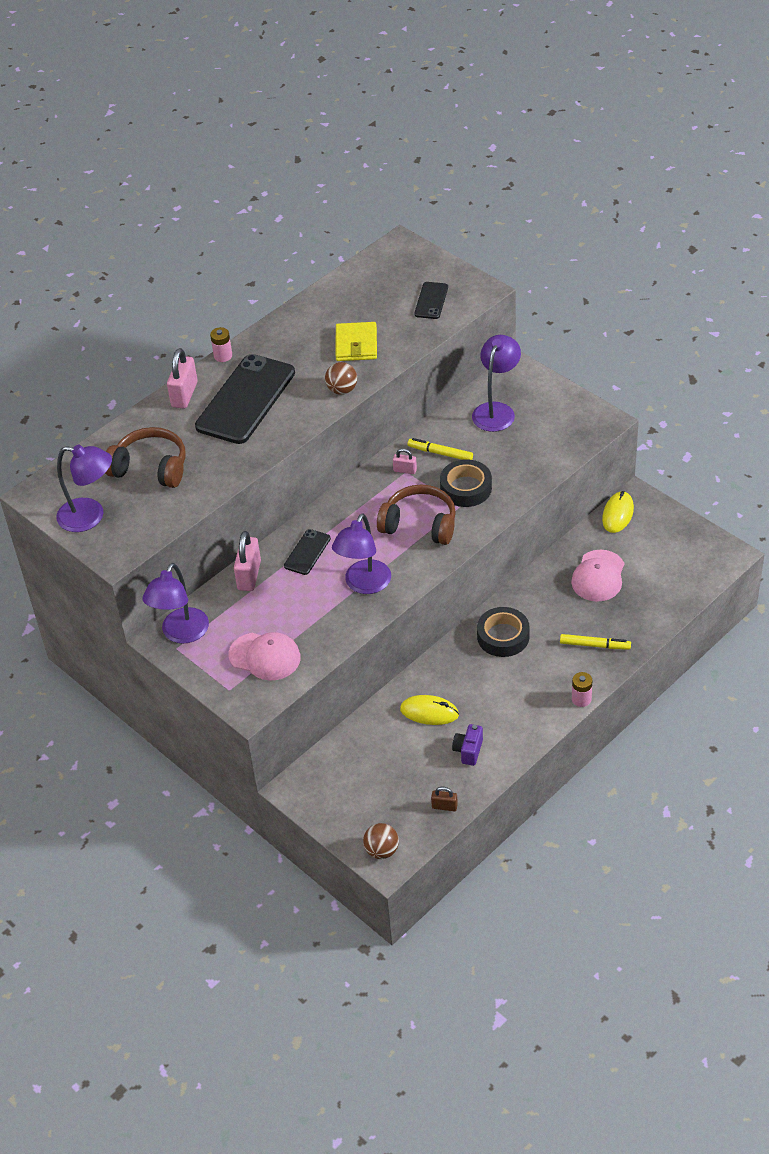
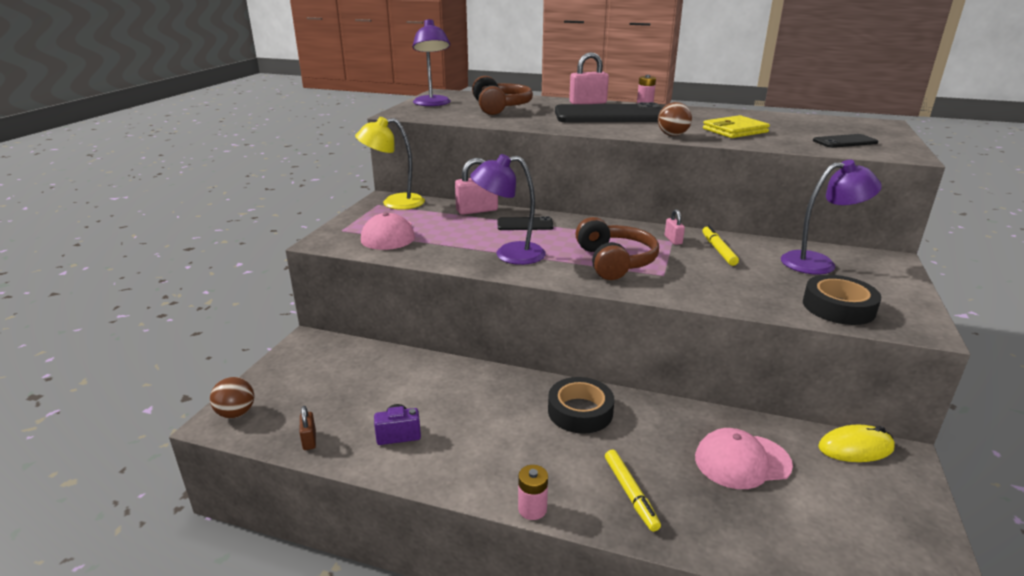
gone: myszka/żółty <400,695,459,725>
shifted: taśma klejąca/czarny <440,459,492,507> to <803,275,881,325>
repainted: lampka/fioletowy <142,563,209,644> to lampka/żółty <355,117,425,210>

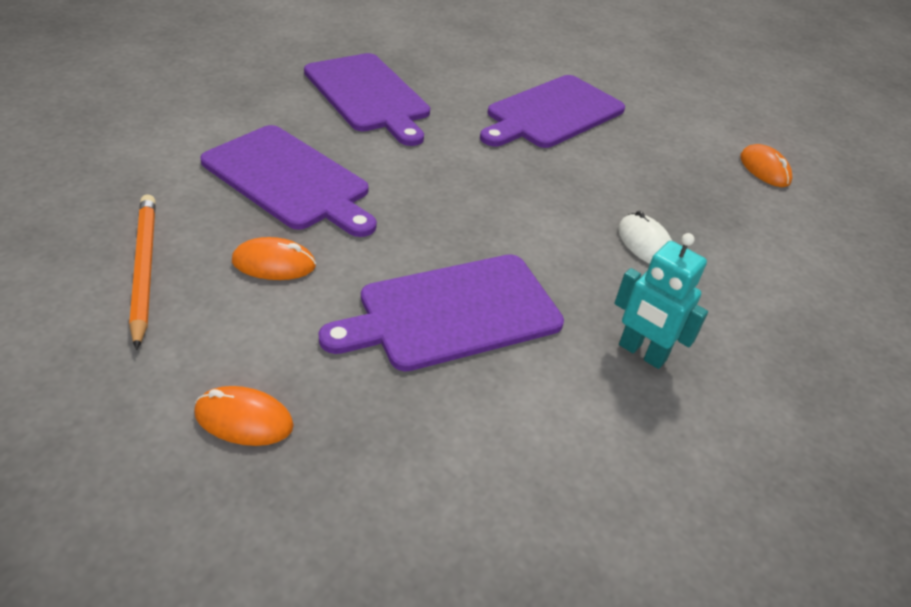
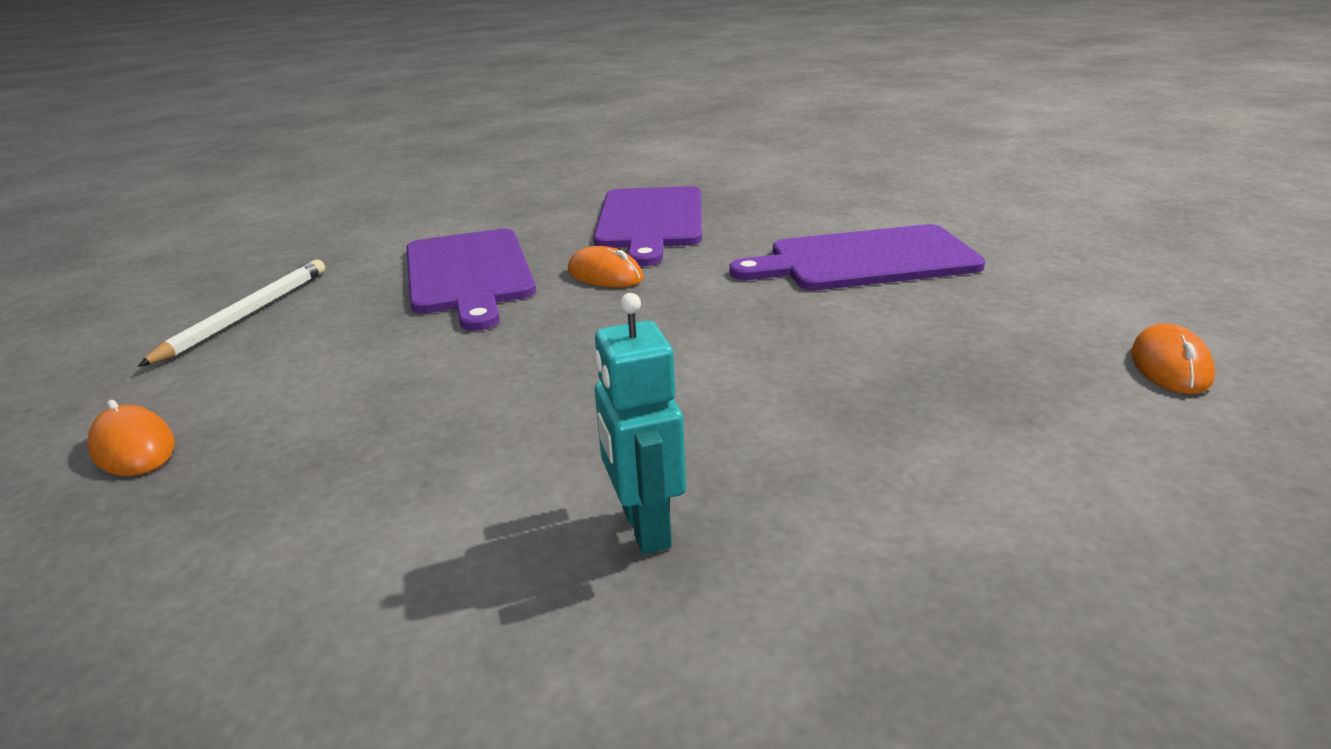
gone: deska do krojenia/fioletowy <319,254,564,371>; myszka/biały <618,211,672,264>
shifted: myszka/pomarańczowy <232,237,316,280> to <568,246,643,287>
repainted: ołówek/pomarańczowy <129,194,156,350> to ołówek/biały <137,259,325,367>

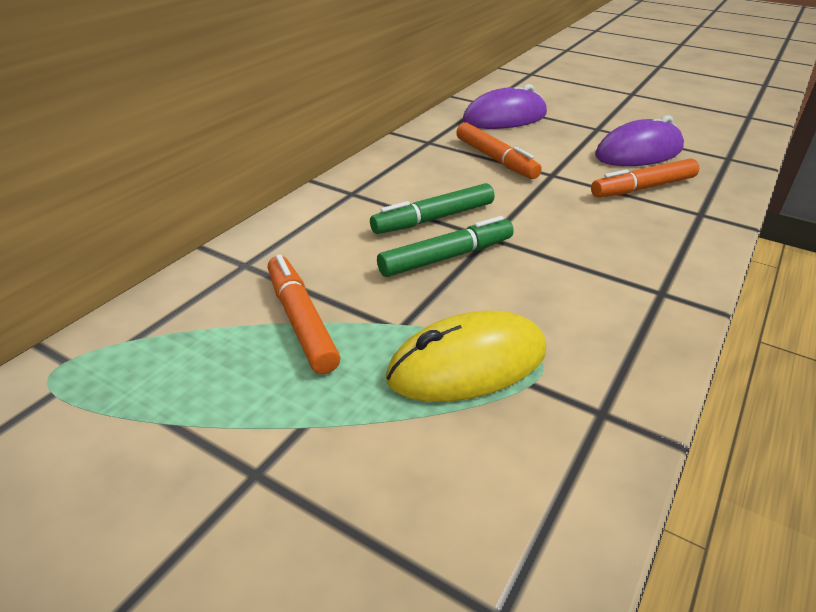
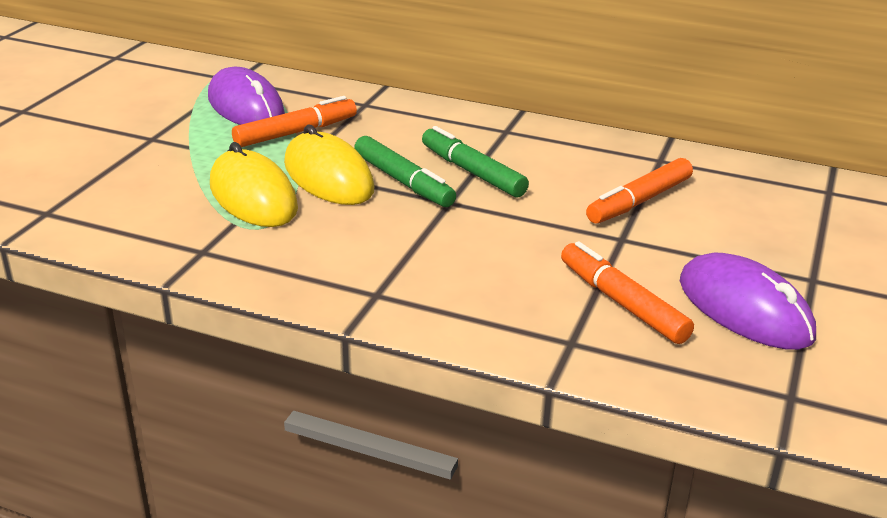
new: myszka/żółty <284,125,375,205>
shifted: myszka/fioletowy <462,84,547,129> to <208,67,285,125>

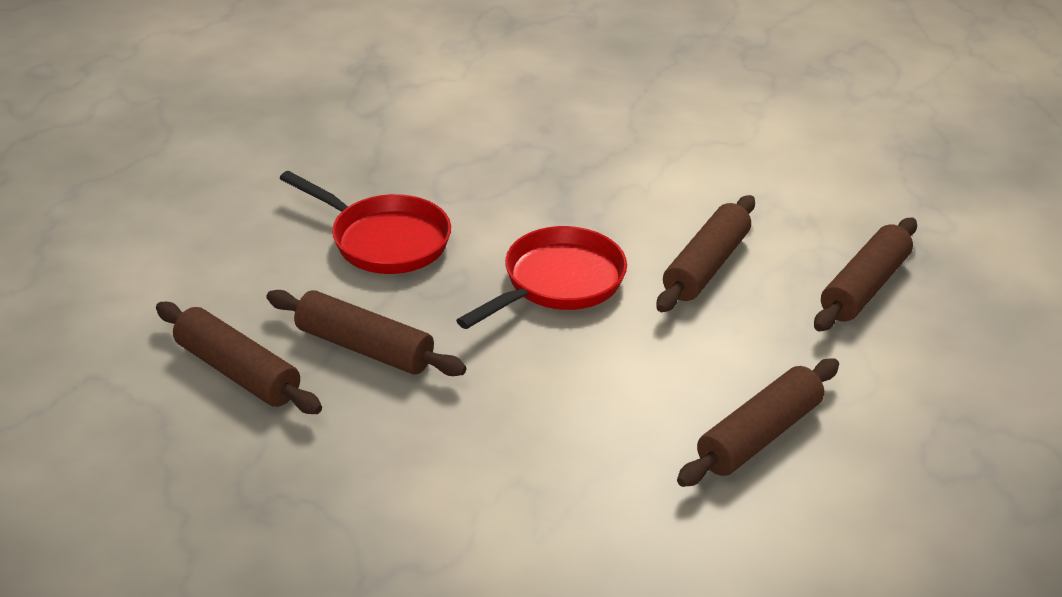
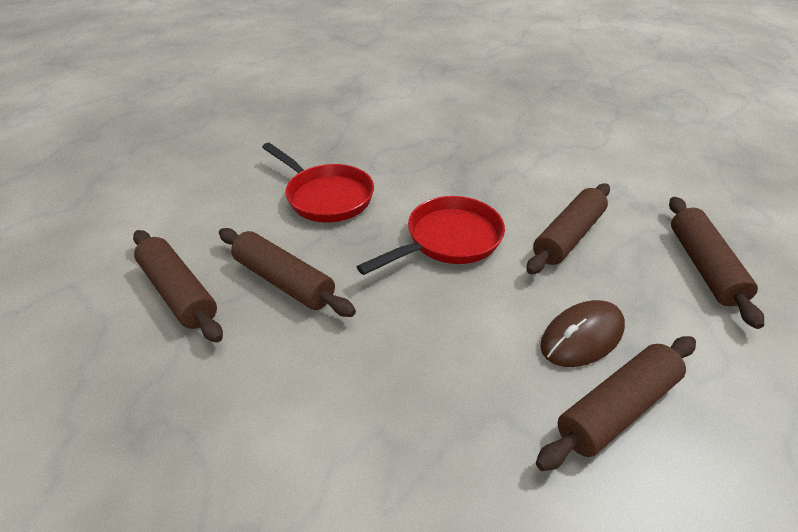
new: myszka/brązowy <540,300,625,367>
rotated: wałek do ciasta/brązowy <814,218,917,332> = <669,197,764,329> 45 degrees counterclockwise

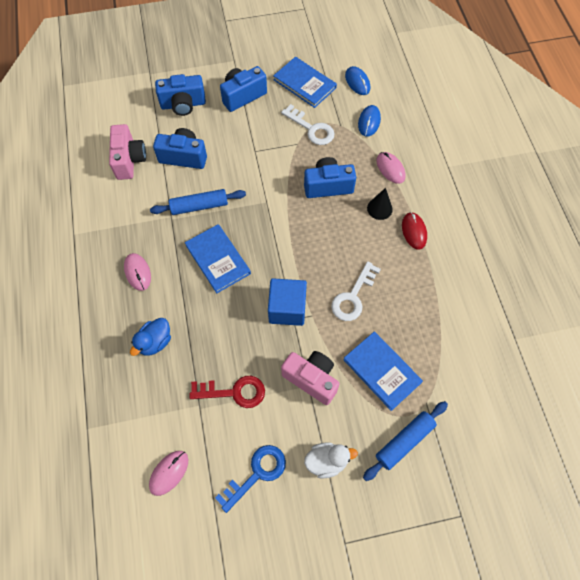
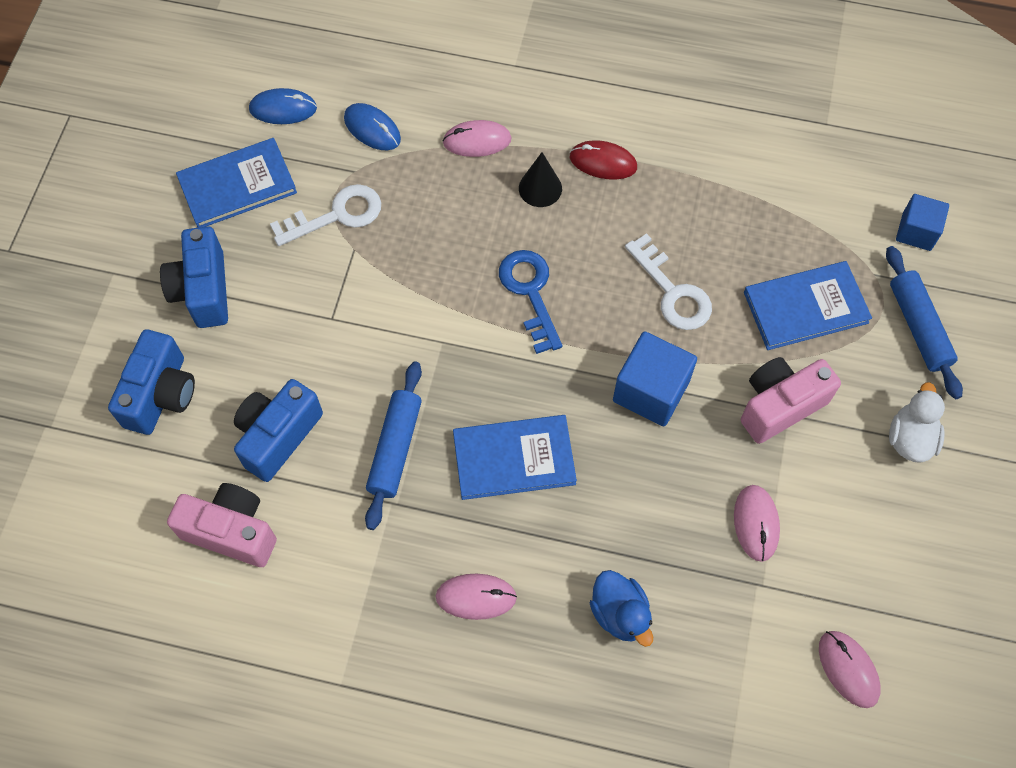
gone: aparat fotograficzny/niebieski <304,157,356,198>
new: sześcian/niebieski <896,194,949,251>
shifted: klucz/niebieski <215,445,286,513> to <499,250,562,354>
swapped: klucz/czerwony <189,376,265,408> to myszka/różowy <734,485,780,562>

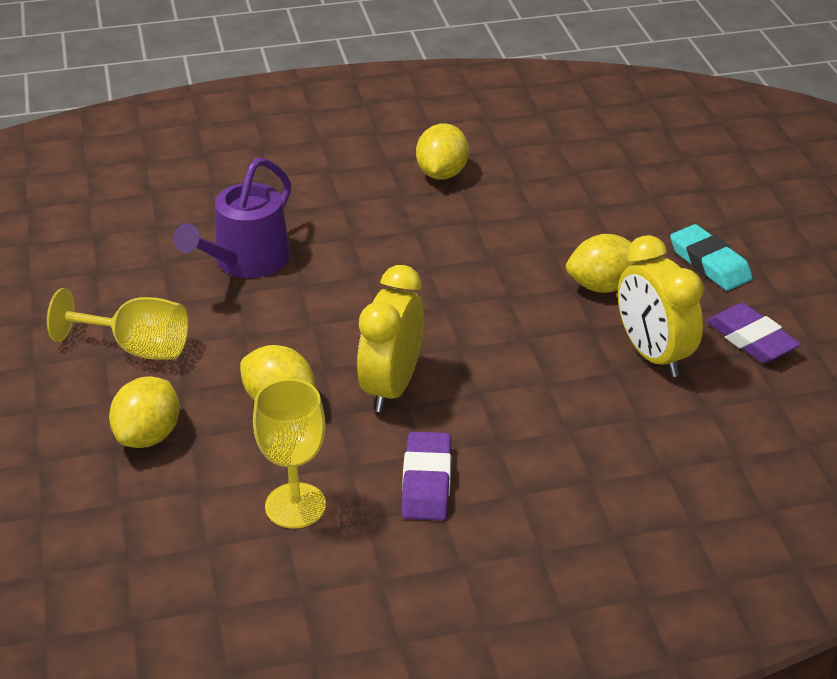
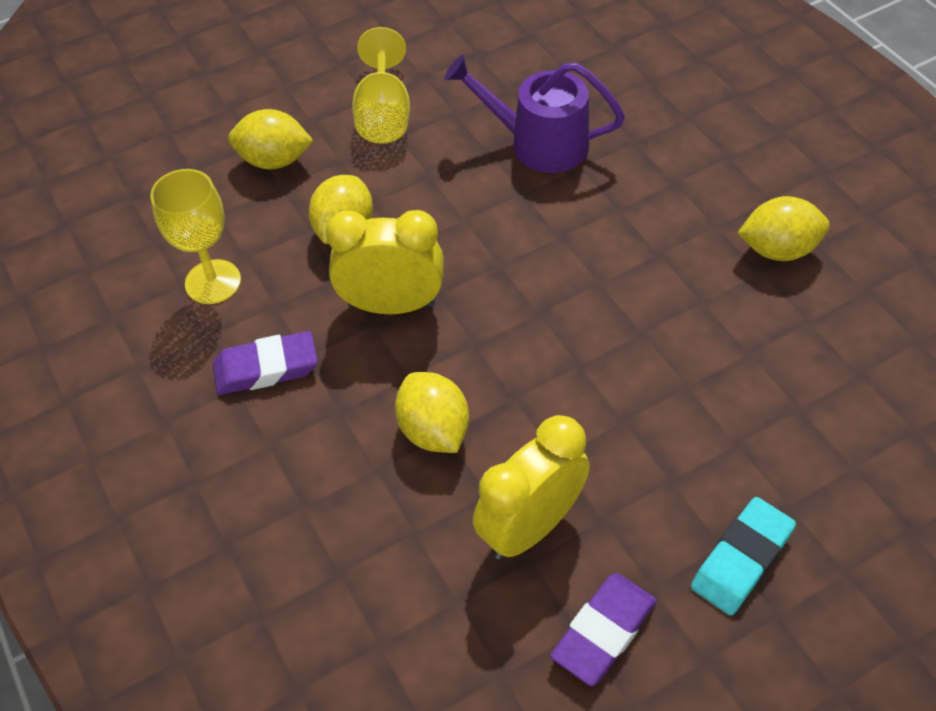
shifted: cytryna/żółty <566,234,646,293> to <395,372,469,453>

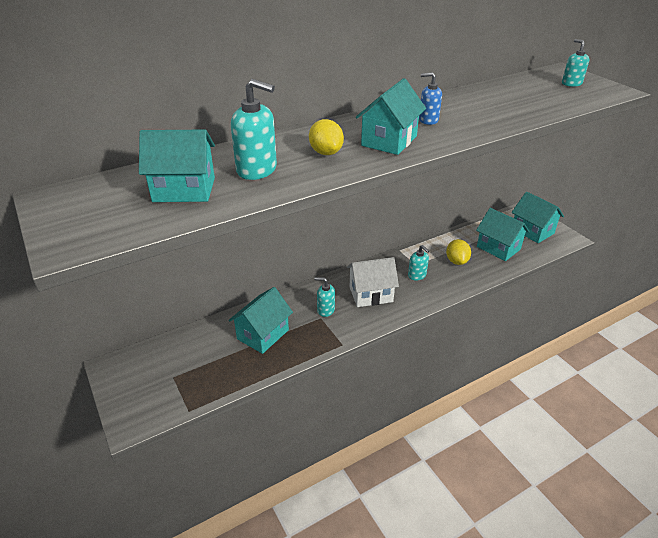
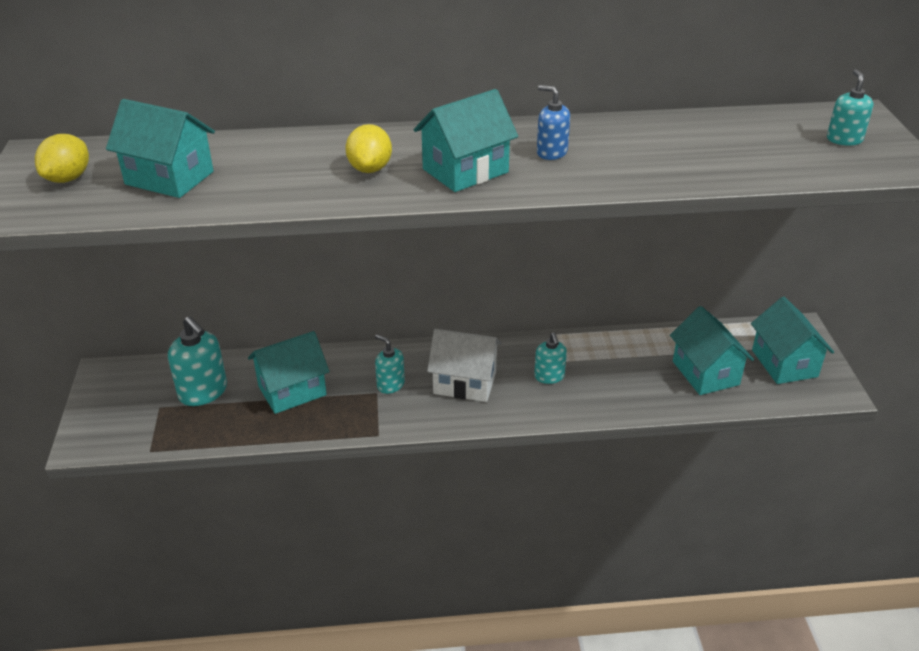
shifted: dozownik mydła/turkusowy <231,79,277,180> to <168,316,227,406>; cytryna/żółty <446,239,471,265> to <35,134,89,183>

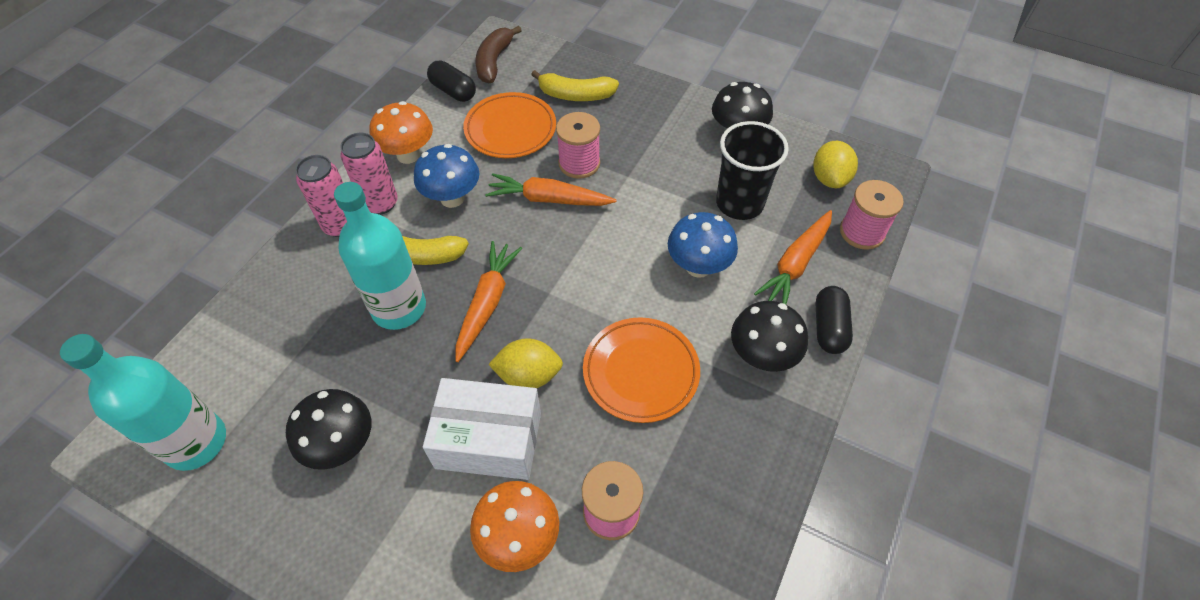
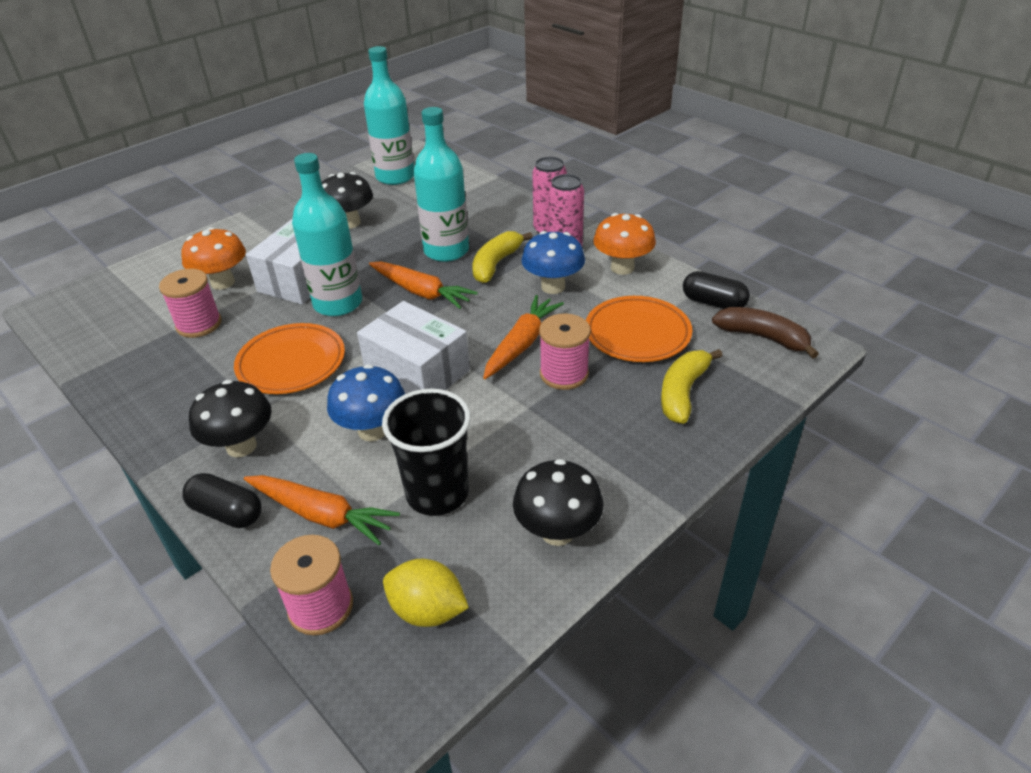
new: pudełko/biały <357,301,470,394>
swapped: cytryna/żółty <488,338,563,388> to butelka/turkusowy <292,153,362,316>
rotated: kapsułka/czarny <427,60,476,102> = <683,271,750,309> 60 degrees clockwise; marchewka/pomarańczowy <754,210,832,305> = <244,475,400,545> 150 degrees clockwise

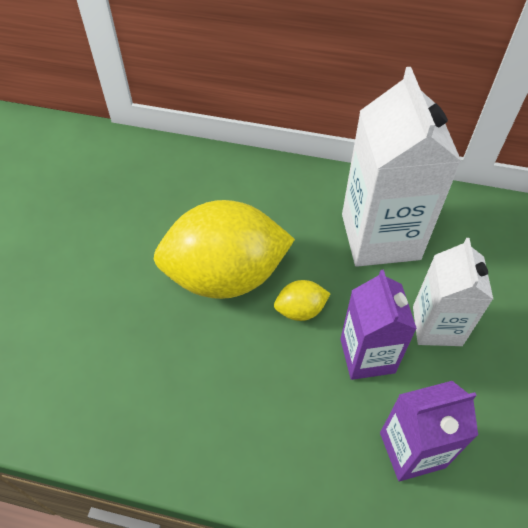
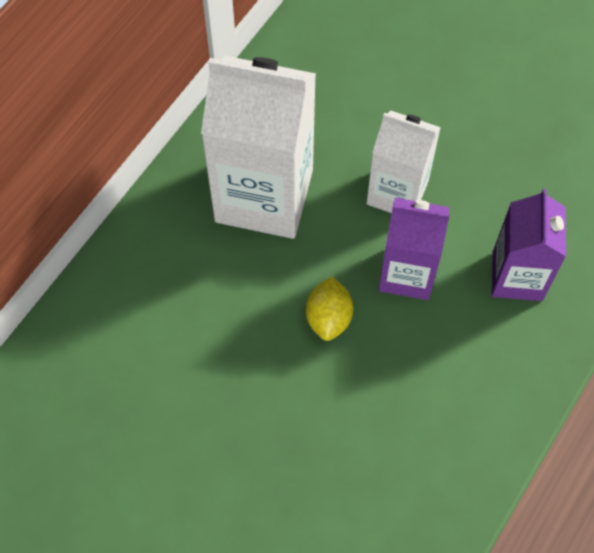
gone: cytryna/żółty <154,200,295,299>

